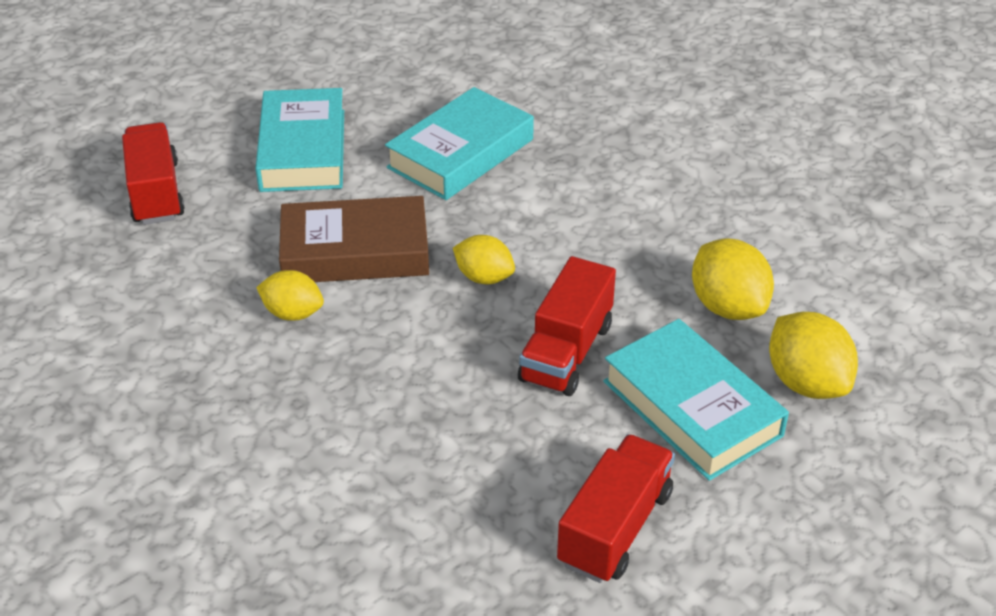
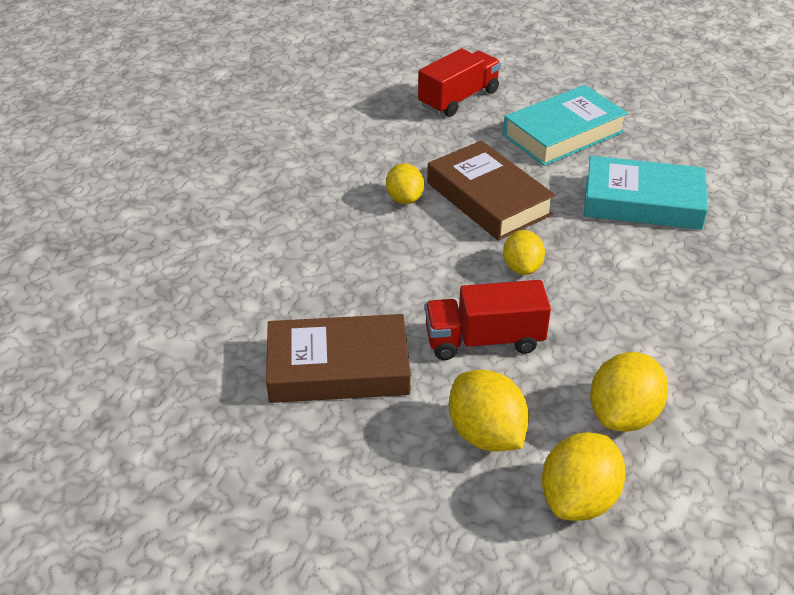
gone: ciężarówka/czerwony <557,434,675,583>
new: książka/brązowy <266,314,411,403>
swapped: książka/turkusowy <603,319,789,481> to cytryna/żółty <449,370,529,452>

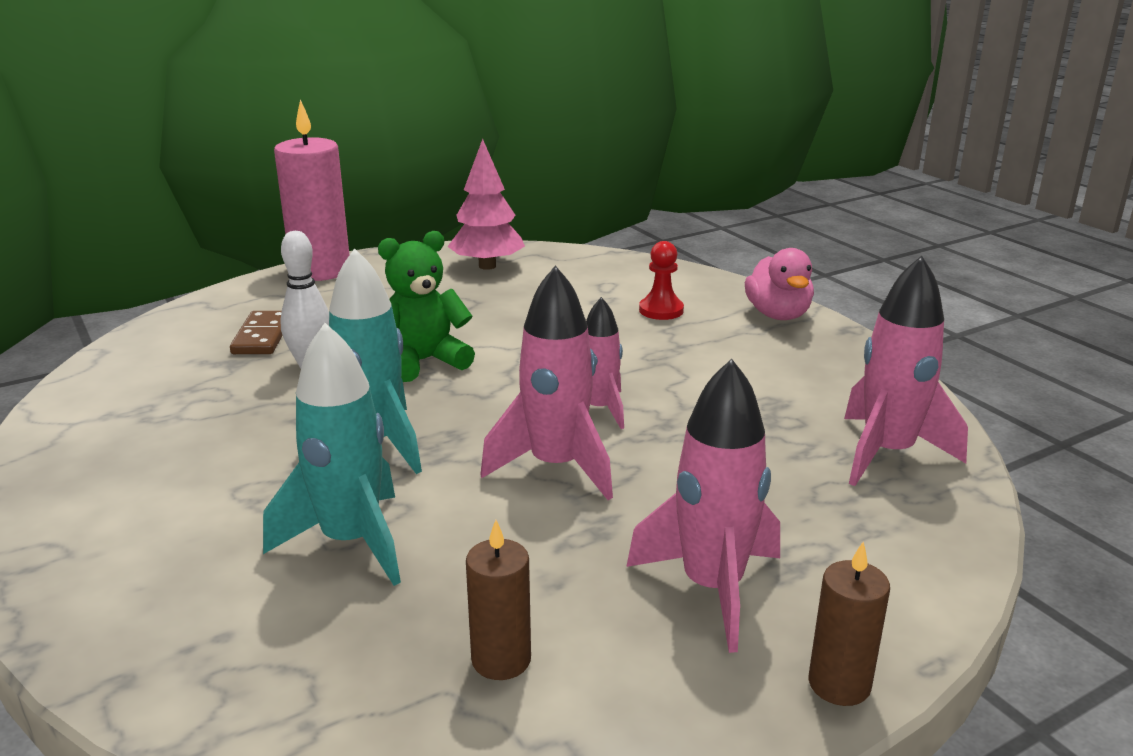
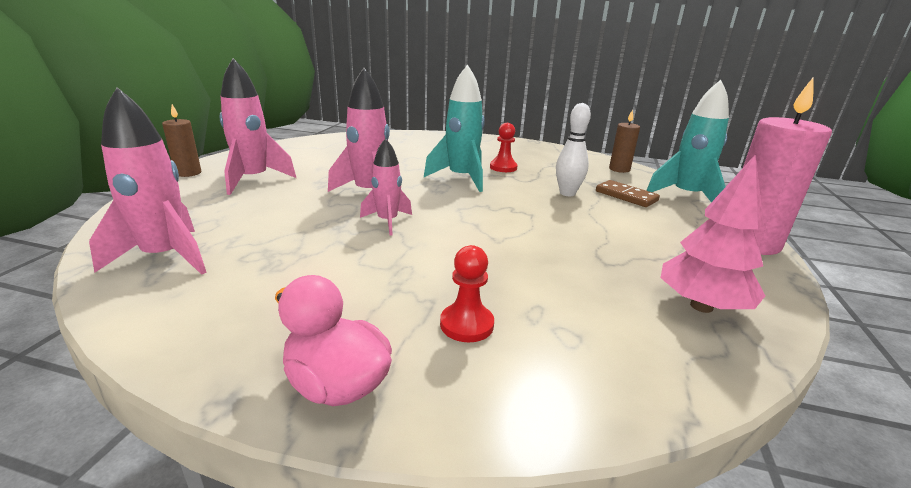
gone: miś/zielony <378,231,475,382>
new: pionek/czerwony <490,123,518,172>
shifted: rakieta/turkusowy <263,323,401,586> to <646,80,729,202>; świeca/brązowy <466,520,531,680> to <609,109,640,173>

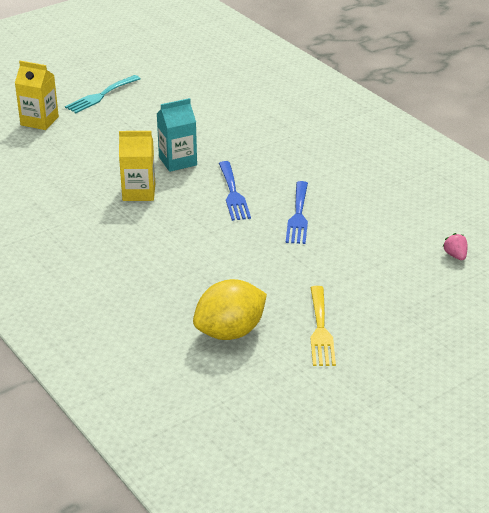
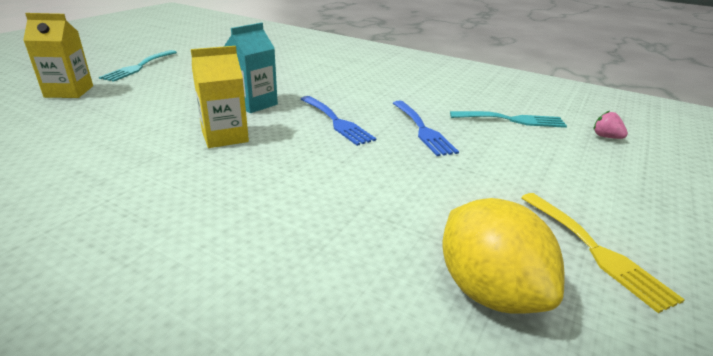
new: widelec/turkusowy <450,111,567,128>
rotated: cytryna/żółty <193,279,267,340> = <442,198,564,314> 60 degrees counterclockwise

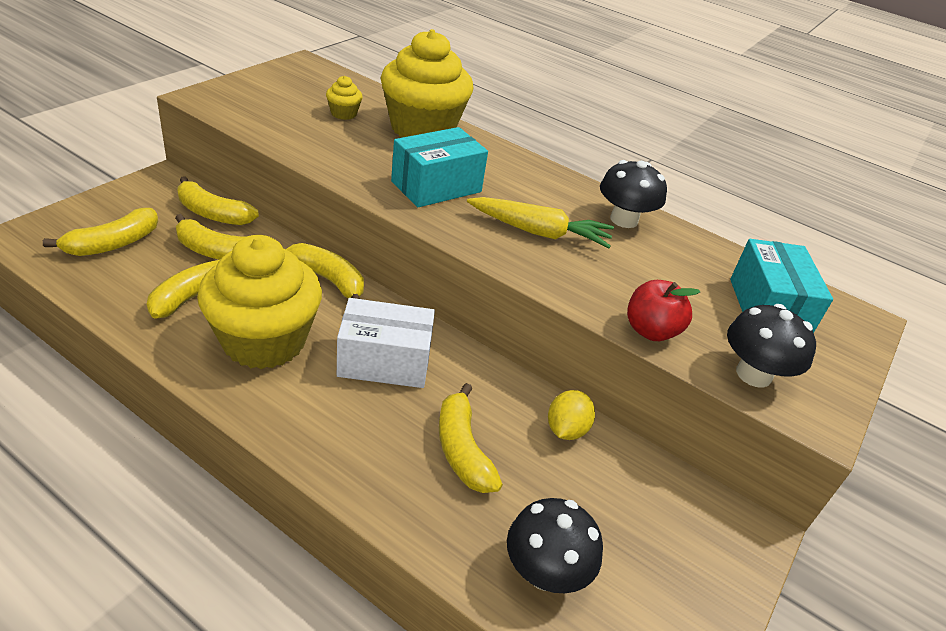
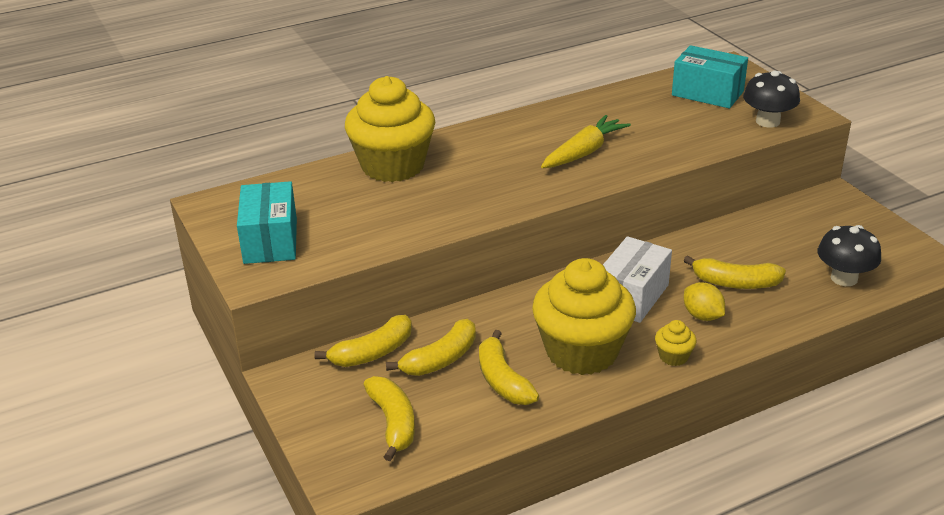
gone: banan/żółty <286,243,364,299>; grzyb/czarny <600,160,667,228>; jabłko/czerwony <627,280,700,341>
shifted: muffinka/żółty <326,76,363,120> to <655,320,696,366>; pudełko/turkusowy <391,127,488,207> to <237,181,297,264>; cytryna/żółty <548,390,595,440> to <684,282,725,321>

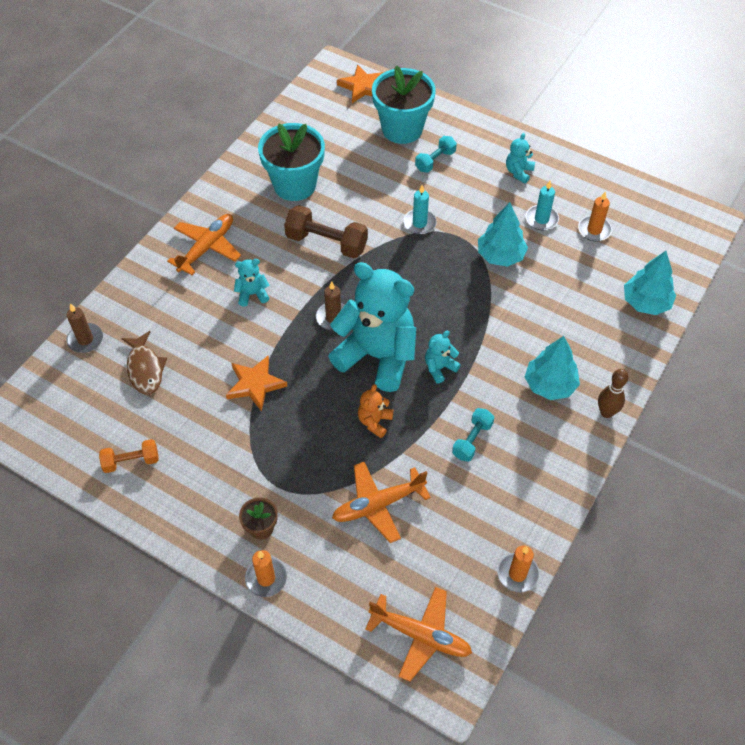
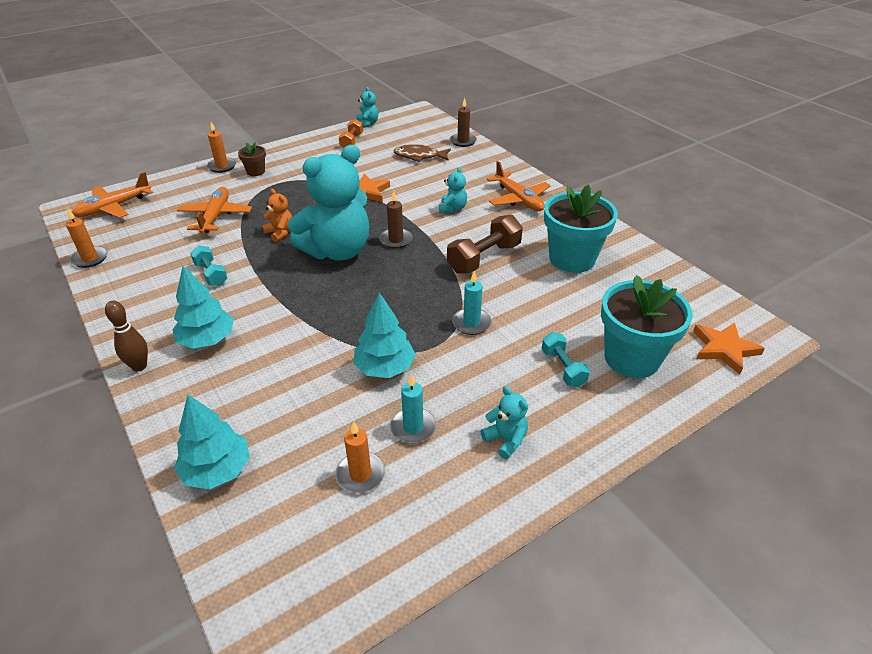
shifted: miś/turkusowy <425,331,461,384> to <356,87,378,128>

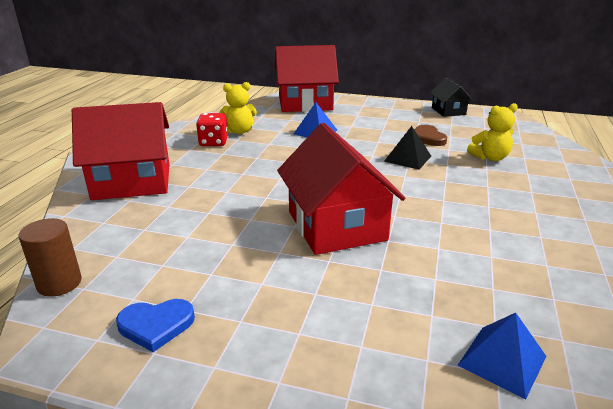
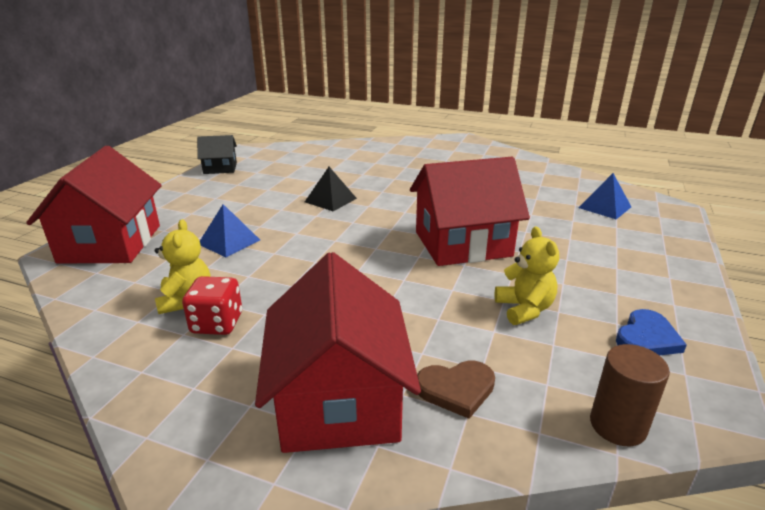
shifted: serce/brązowy <415,125,447,146> to <417,360,495,419>; miś/żółty <467,103,518,161> to <494,227,559,325>
rotated: serce/niebieski <116,299,195,352> = <616,309,687,355> 45 degrees clockwise

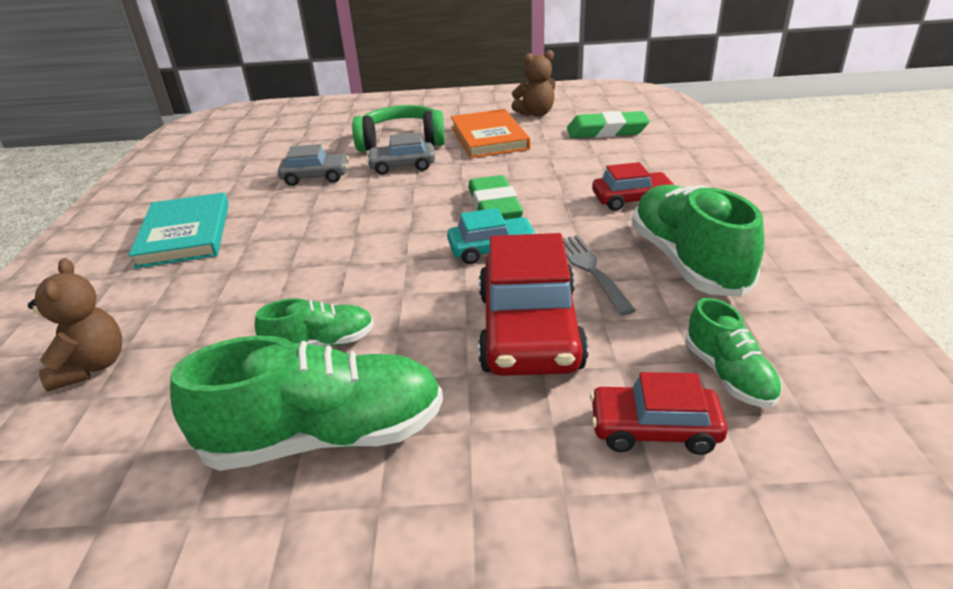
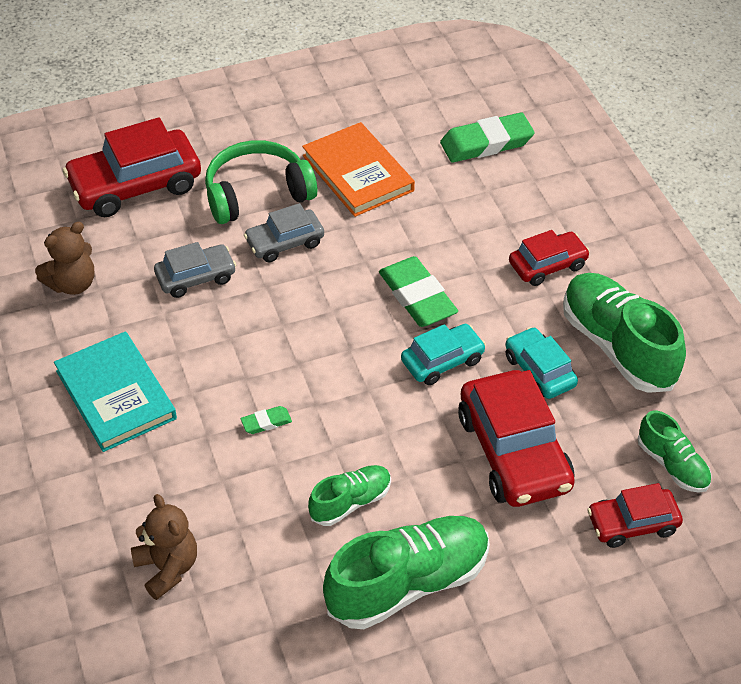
new: samochód/czerwony <63,117,201,217>; gumka do mazania/zielony <241,406,292,434>
shifted: miś/brązowy <511,50,555,117> to <35,222,94,295>
swapped: widelec/szary <563,235,636,315> to samochód/turkusowy <505,327,578,399>

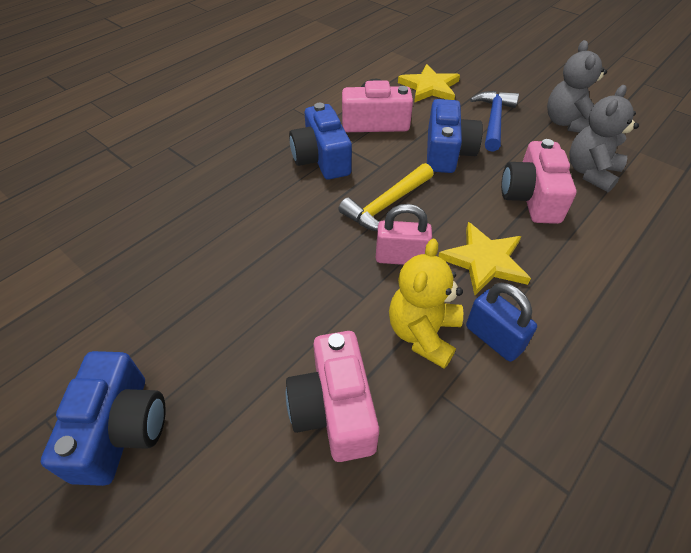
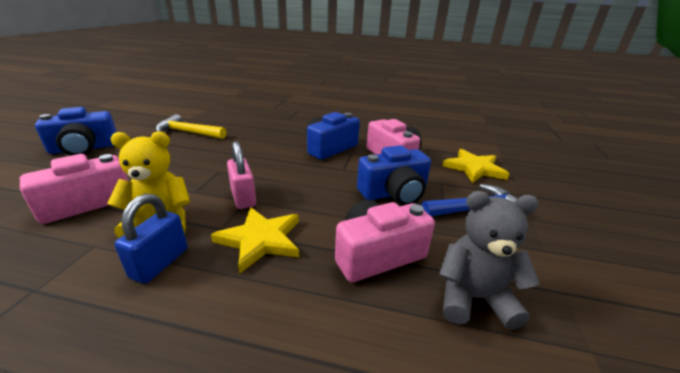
gone: miś/szary <547,40,607,133>
shifted: młotek/żółty <339,163,433,231> to <156,114,226,139>

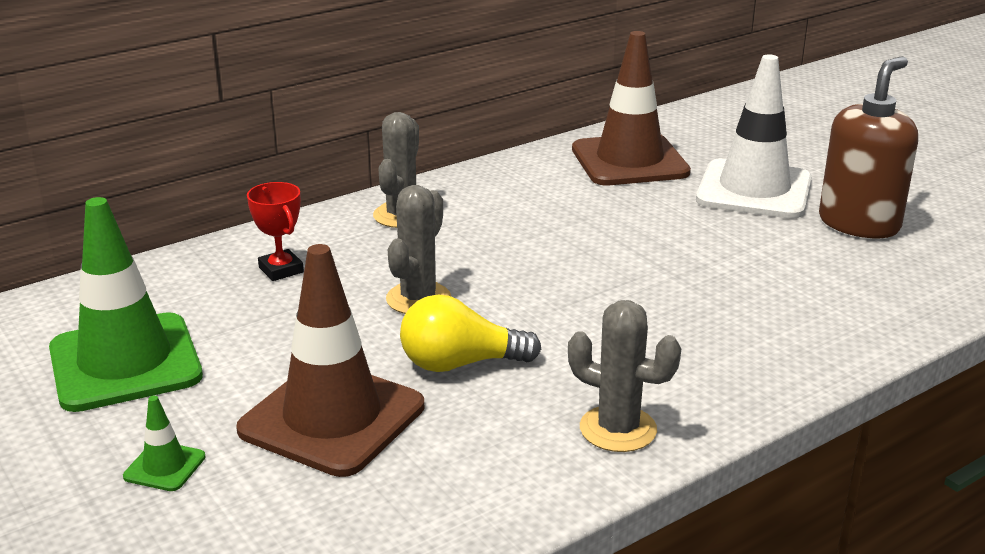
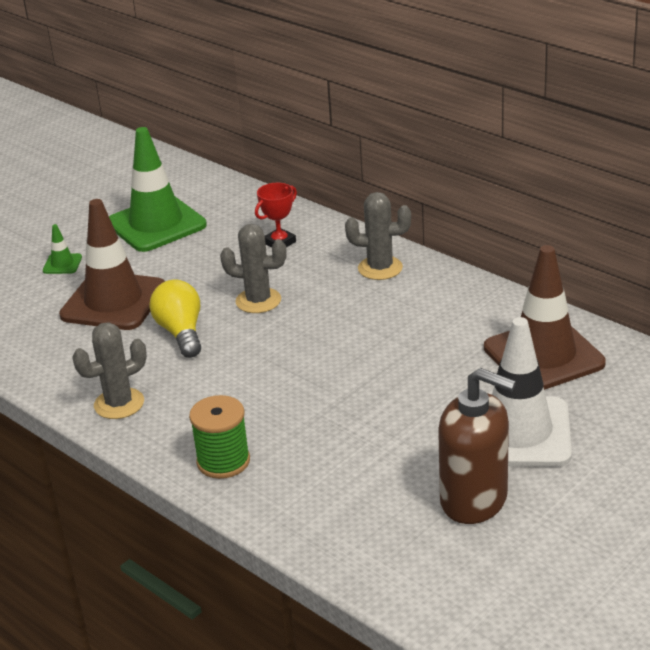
new: szpulka/zielony <189,395,250,479>
rotated: kaktus/szary <568,300,681,452> = <72,322,147,419> 45 degrees clockwise

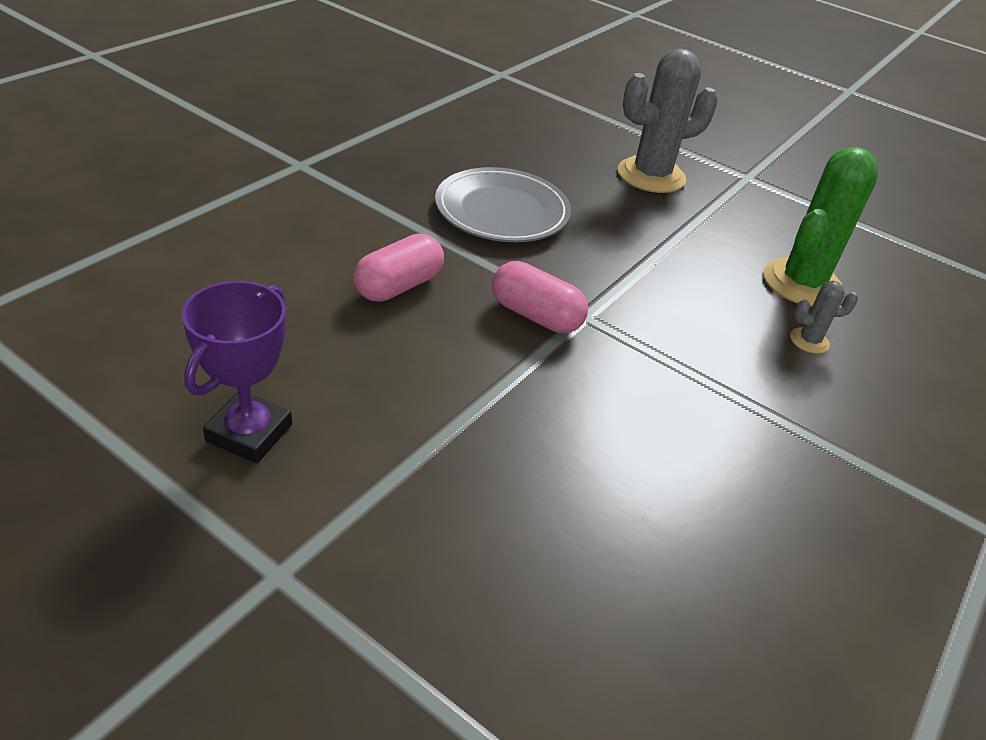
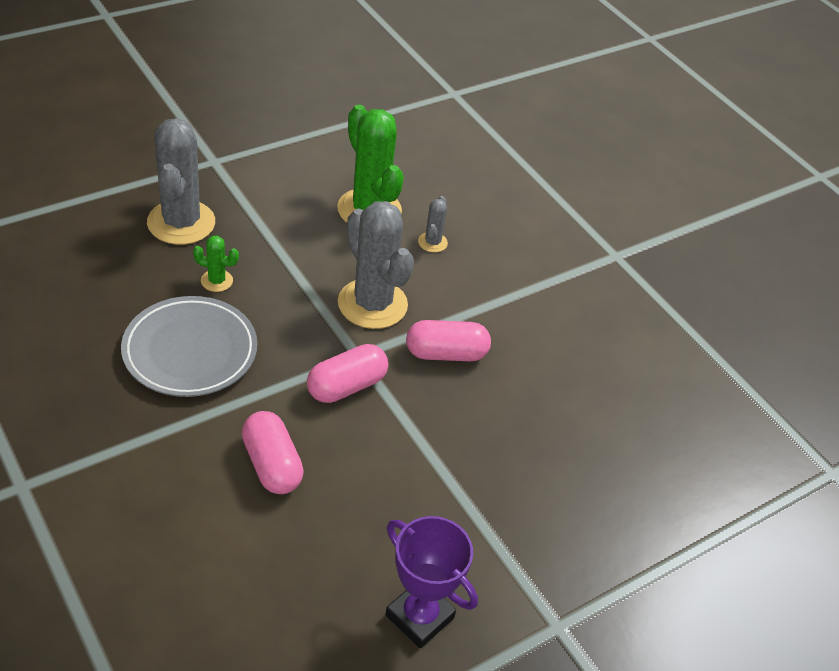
new: kaktus/zielony <193,236,239,292>; kaktus/szary <338,201,414,329>; kapsułka/różowy <406,320,491,361>

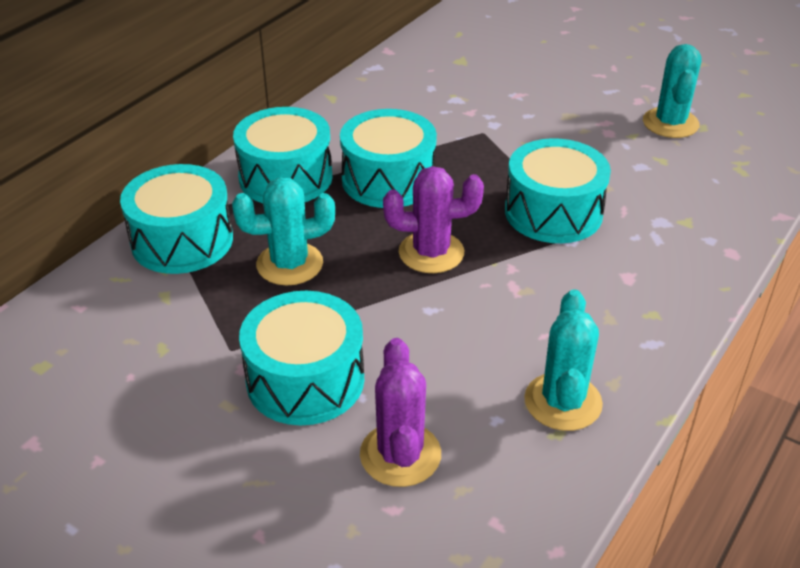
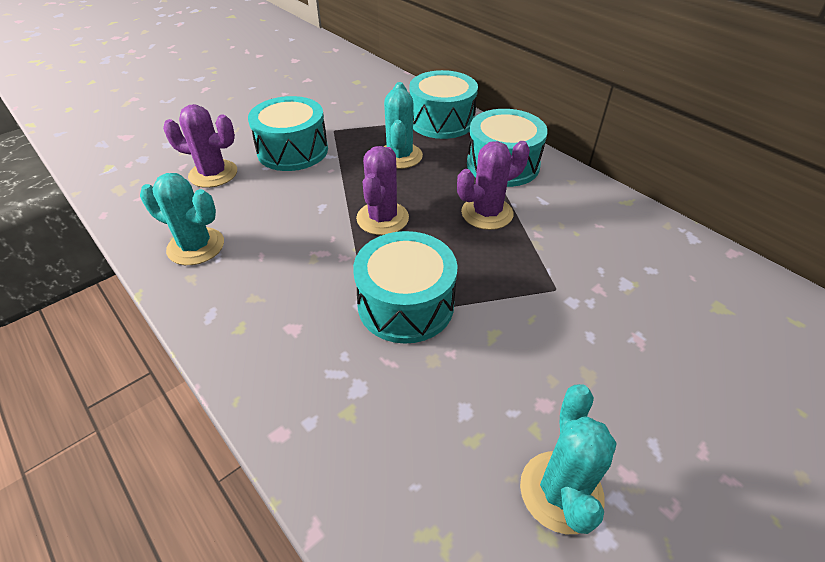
swapped: bęben/turkusowy <340,109,437,208> to kaktus/fioletowy <457,141,530,230>
rotated: kaktus/turkusowy <643,44,702,138> = <520,384,617,534> 75 degrees clockwise

